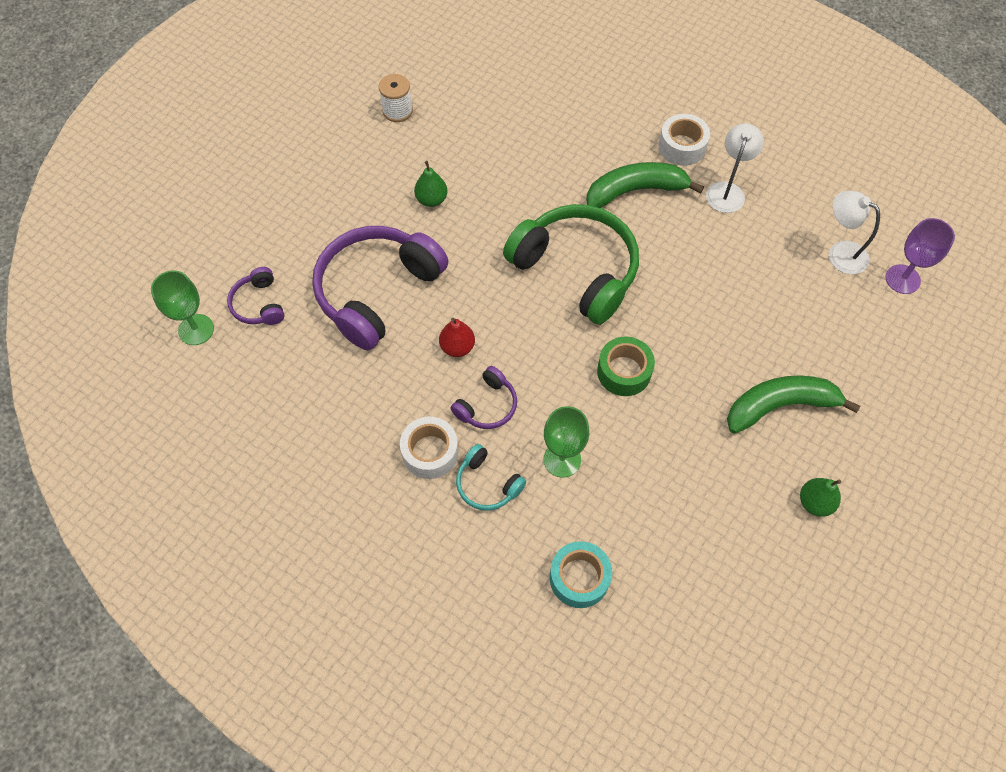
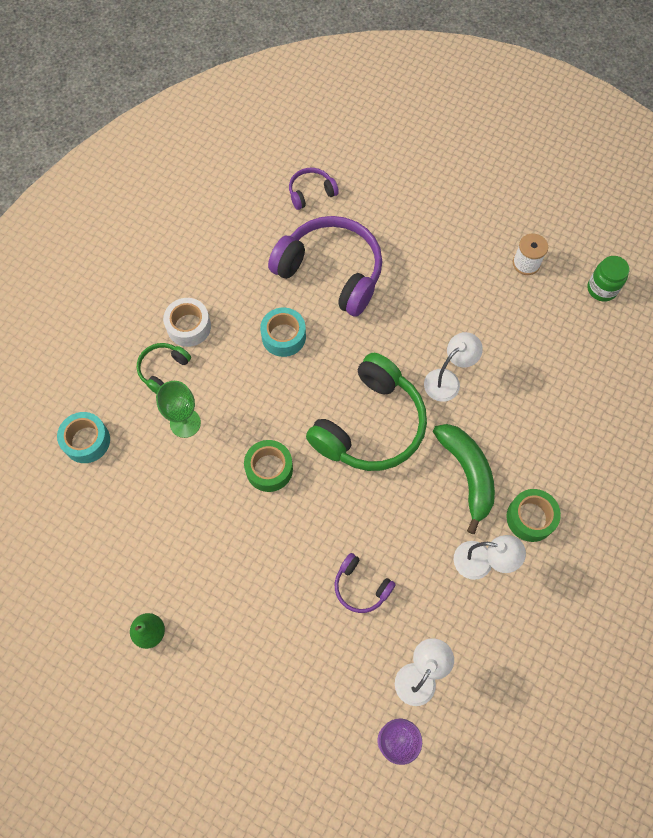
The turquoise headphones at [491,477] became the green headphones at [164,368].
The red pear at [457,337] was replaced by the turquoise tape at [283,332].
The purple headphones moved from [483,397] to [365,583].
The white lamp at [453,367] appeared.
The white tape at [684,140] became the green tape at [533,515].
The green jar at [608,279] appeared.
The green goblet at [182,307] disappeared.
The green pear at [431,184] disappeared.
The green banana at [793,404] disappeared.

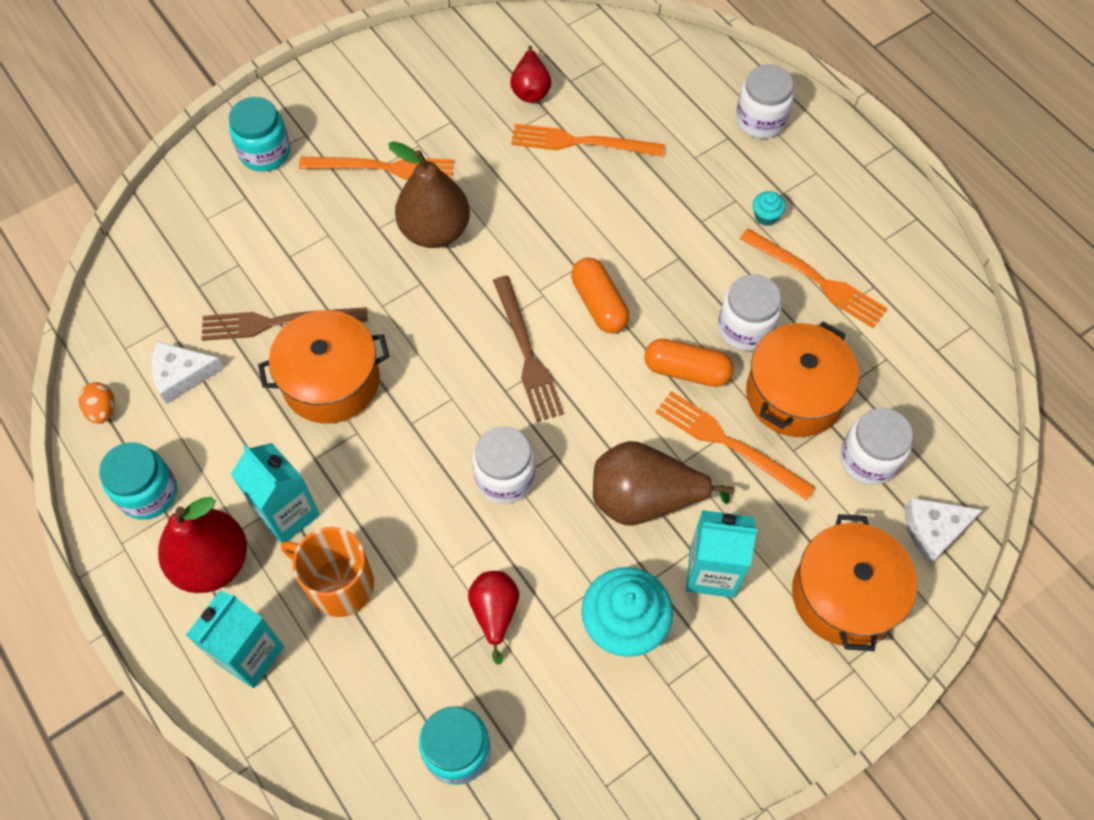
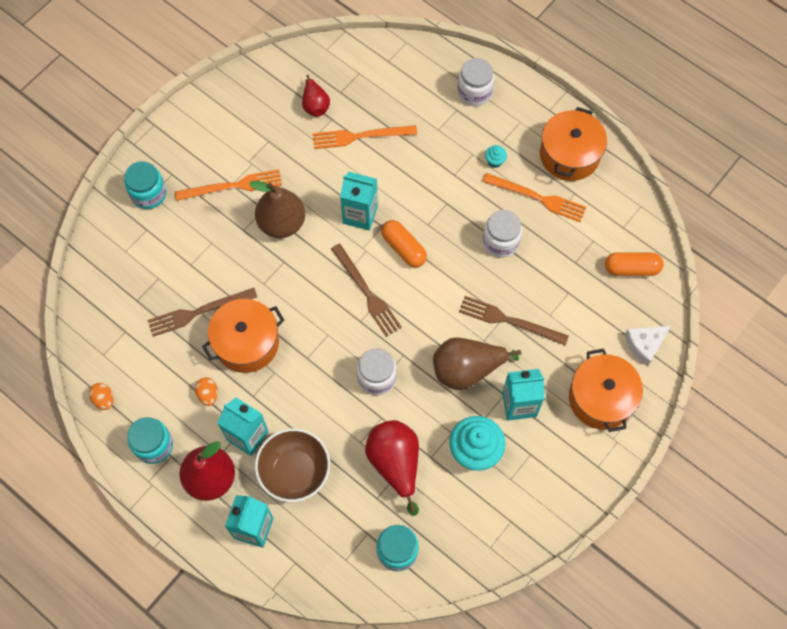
The orange egg at [206,391] appeared.
The orange mug at [327,572] was replaced by the brown bowl at [292,465].
The turquoise carton at [359,201] appeared.
The red pear at [493,618] changed to 1.69 times the size.
The orange fork at [735,446] became the brown fork at [514,320].
The orange pot moved from [802,379] to [573,144].
The orange capsule moved from [689,363] to [634,264].
The white cheese at [187,372] disappeared.
The white jar at [876,446] disappeared.

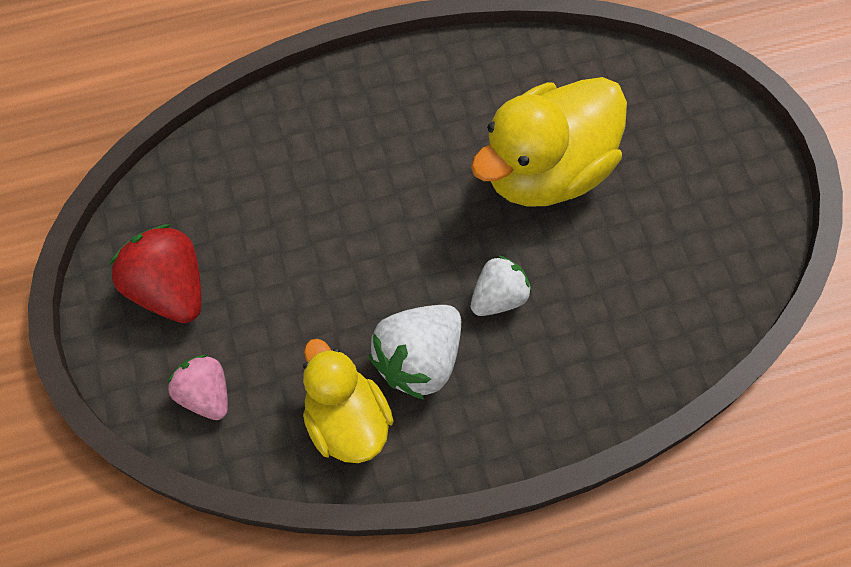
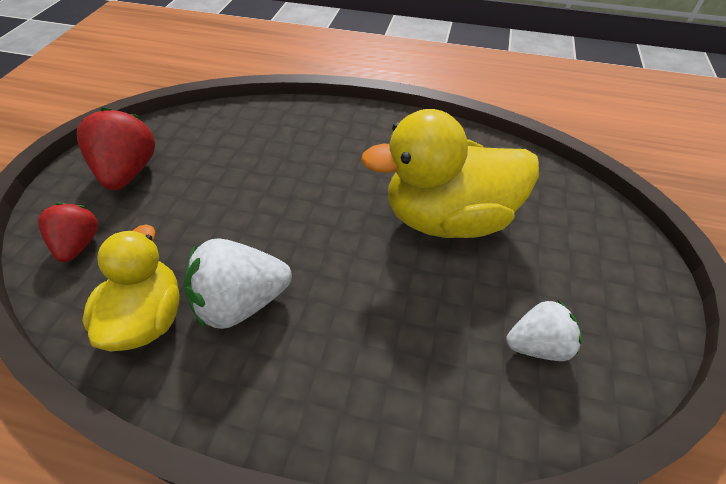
The pink strawberry at [197,387] became the red strawberry at [68,232].
The white strawberry moved from [501,285] to [544,330].

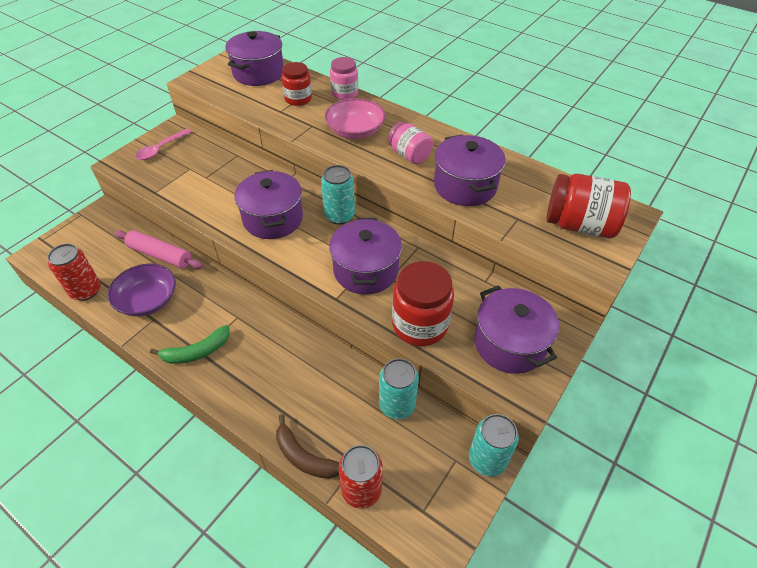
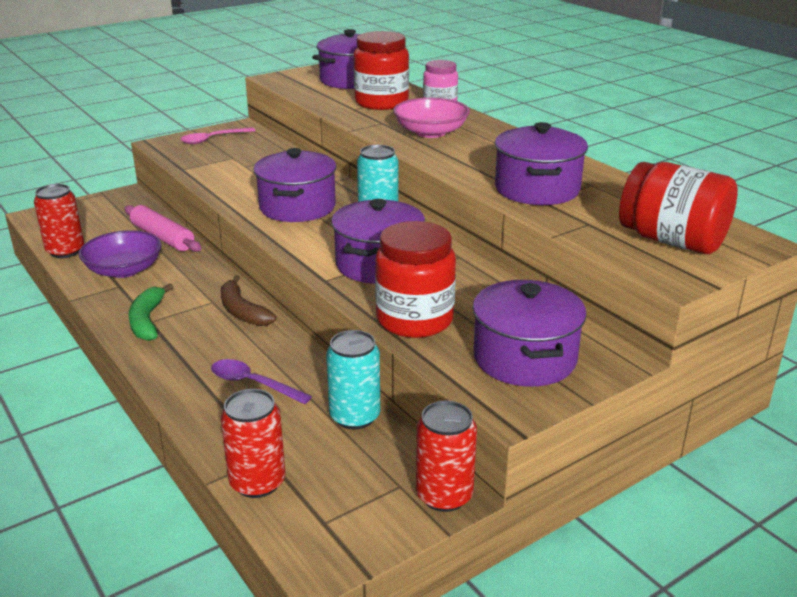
The green banana at [190,344] turned 90 degrees clockwise.
The purple spoon at [261,381] appeared.
The brown banana moved from [307,446] to [248,300].
The red jar at [297,84] changed to 1.59 times the size.
The turquoise can at [494,445] became the red can at [446,456].
The pink jar at [410,143] disappeared.

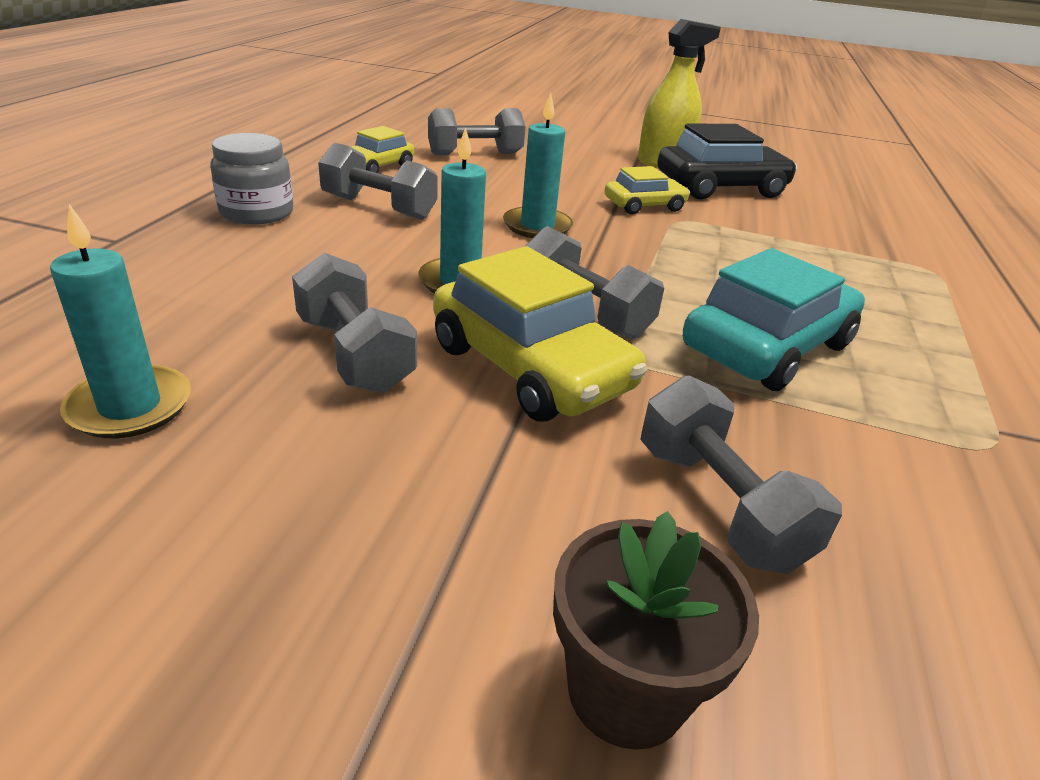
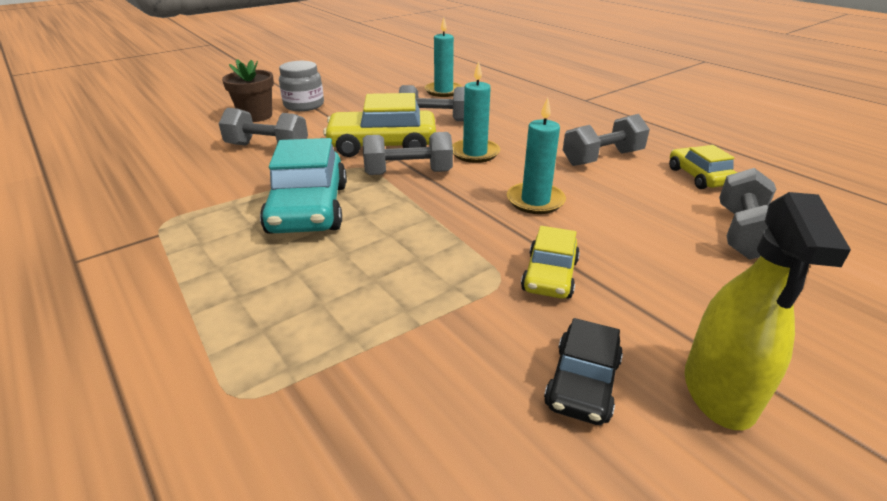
The grey jar moved from [251,179] to [301,86].
The black car at [727,161] changed to 0.57 times the size.

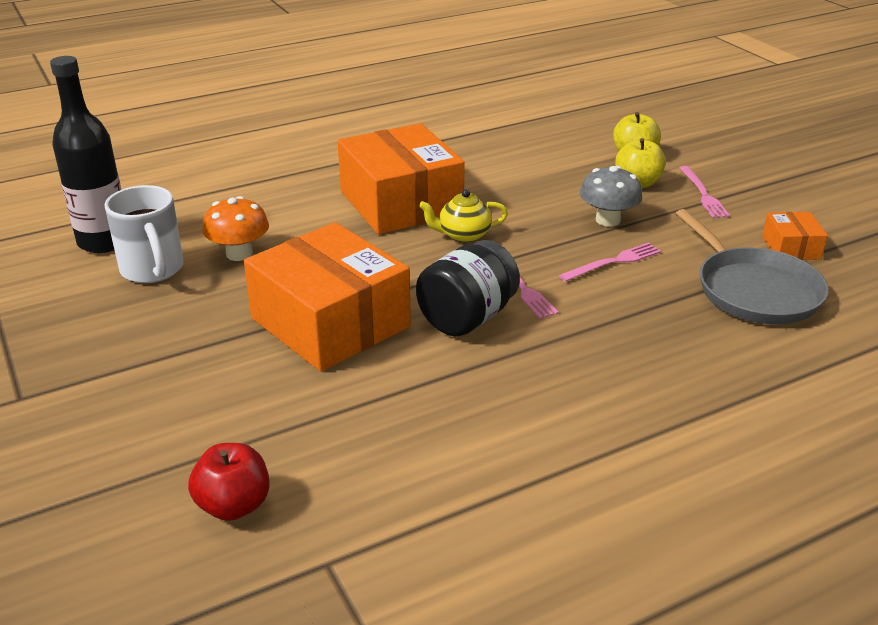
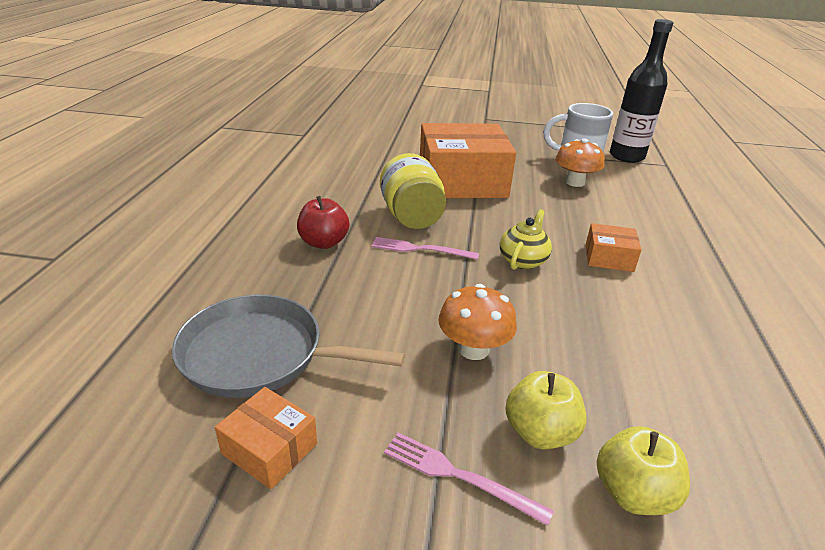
The red apple moved from [229,482] to [323,222].
The black jar at [468,288] became the yellow jar at [413,191].
The grey mushroom at [611,196] became the orange mushroom at [477,322].
The orange box at [401,178] changed to 0.45 times the size.
The pink fork at [610,262] disappeared.

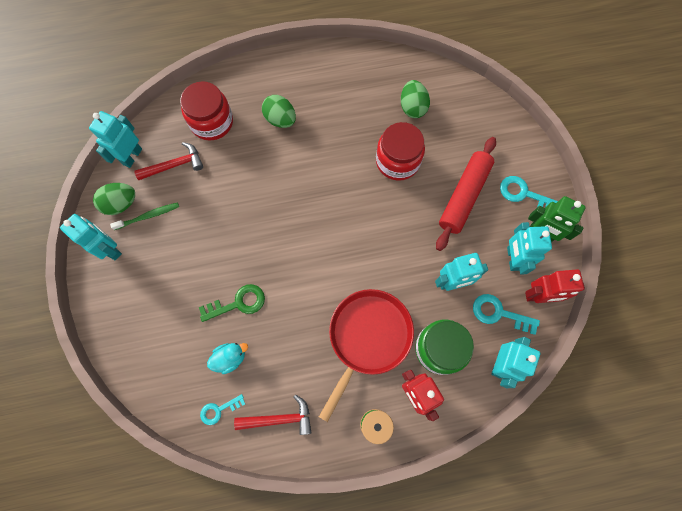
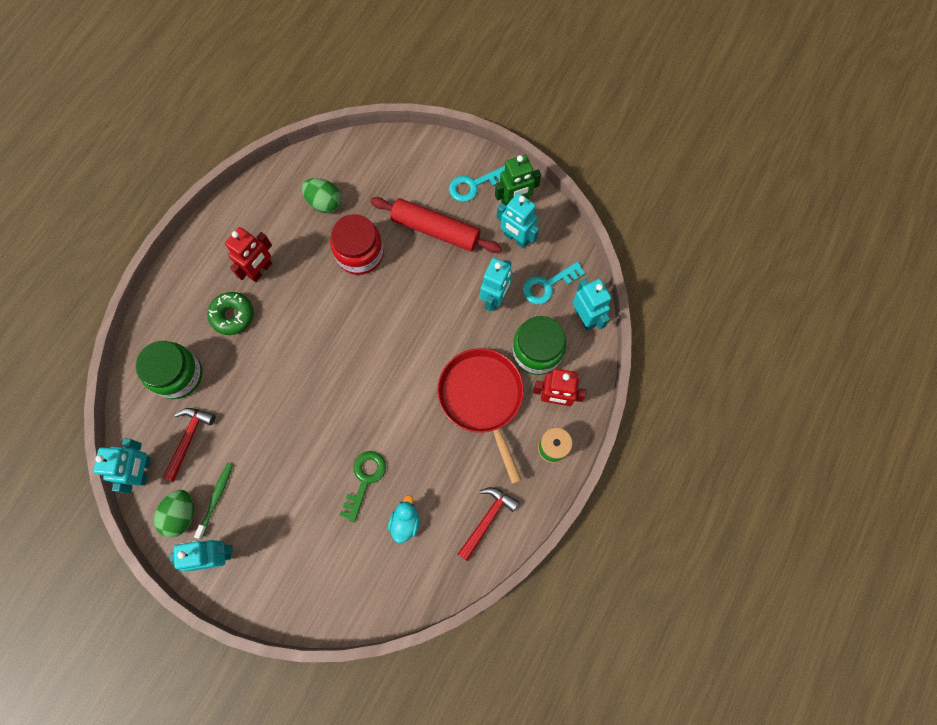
The turquoise robot at [115,139] turned 150 degrees counterclockwise.
The red jar at [206,110] became the green jar at [168,370].
The green egg at [279,111] was replaced by the green donut at [230,313].
The red robot moved from [555,286] to [248,254].
The red rolling pin at [466,194] turned 45 degrees counterclockwise.
The turquoise key at [222,409] disappeared.

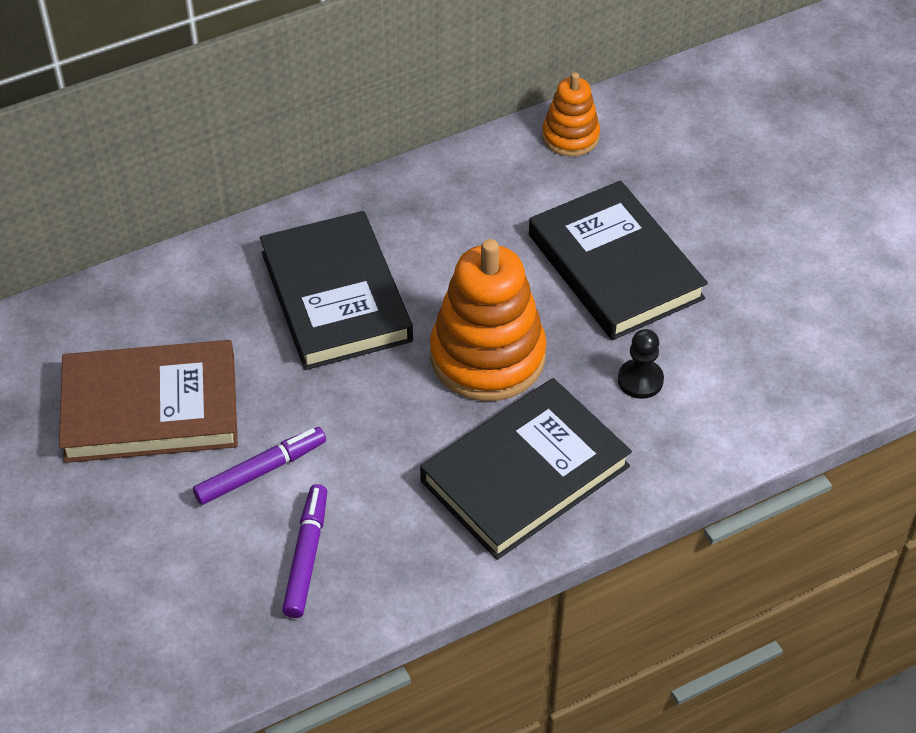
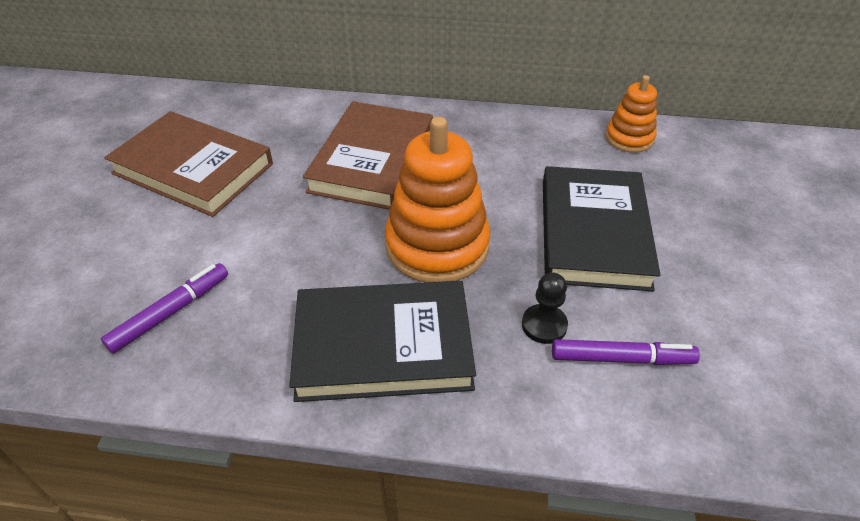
The black book at [336,290] became the brown book at [368,155].
The purple marker moved from [259,466] to [626,352].

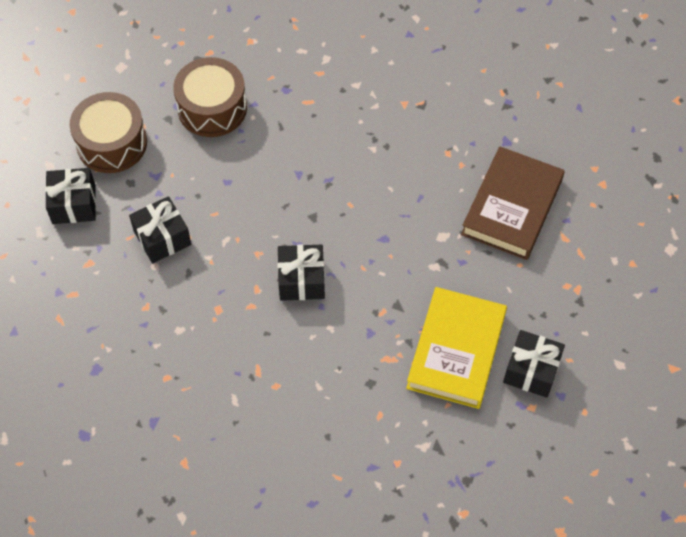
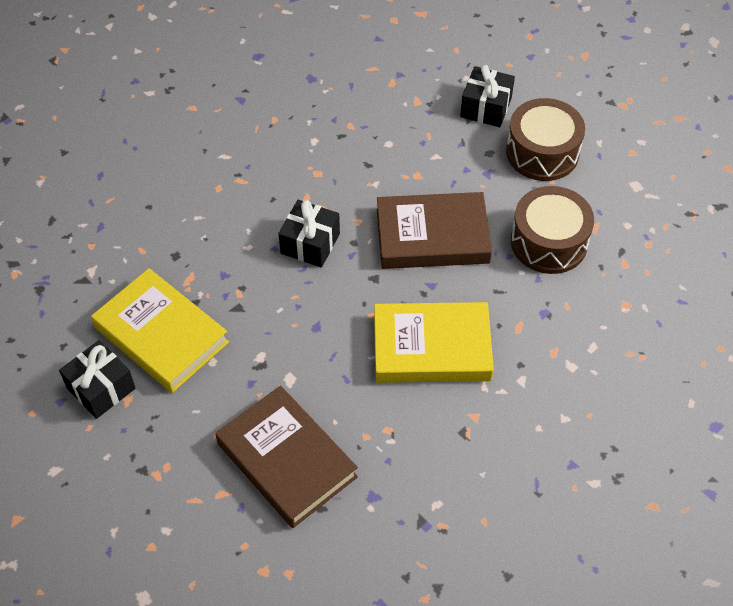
The yellow book at [434,342] appeared.
The brown book at [434,230] appeared.
The black gift at [160,229] disappeared.

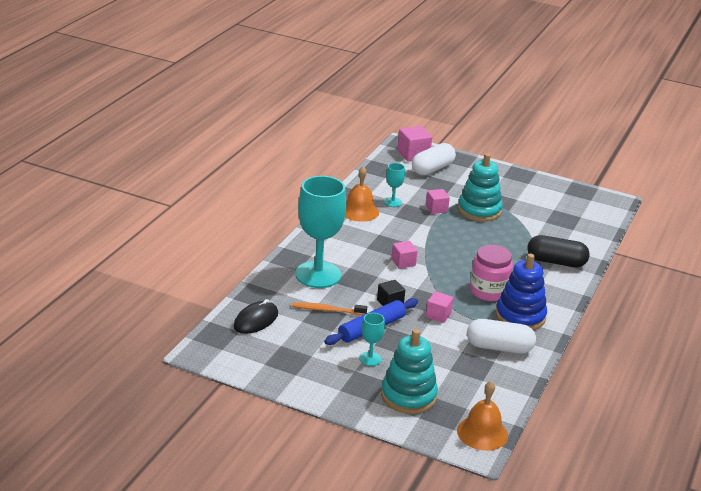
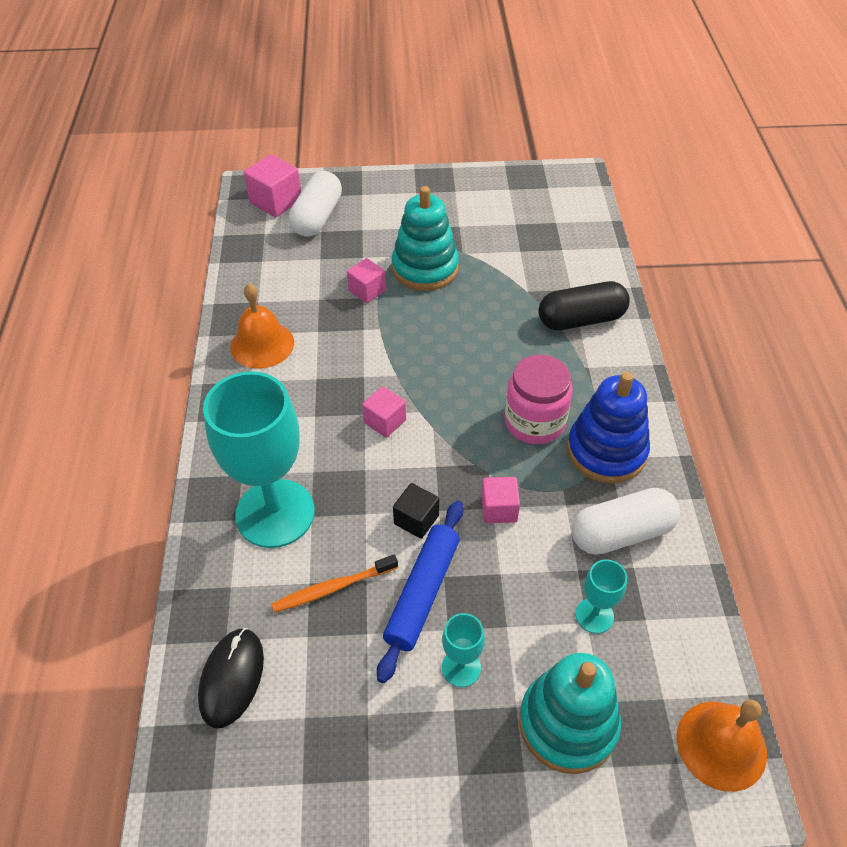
The turquoise goblet moved from [394,185] to [601,596].

